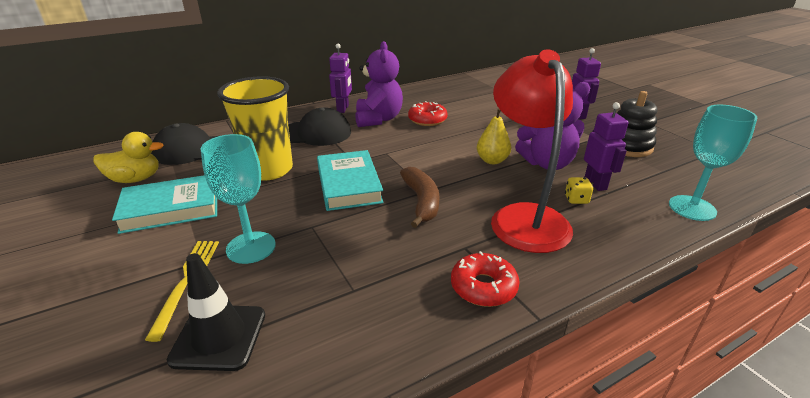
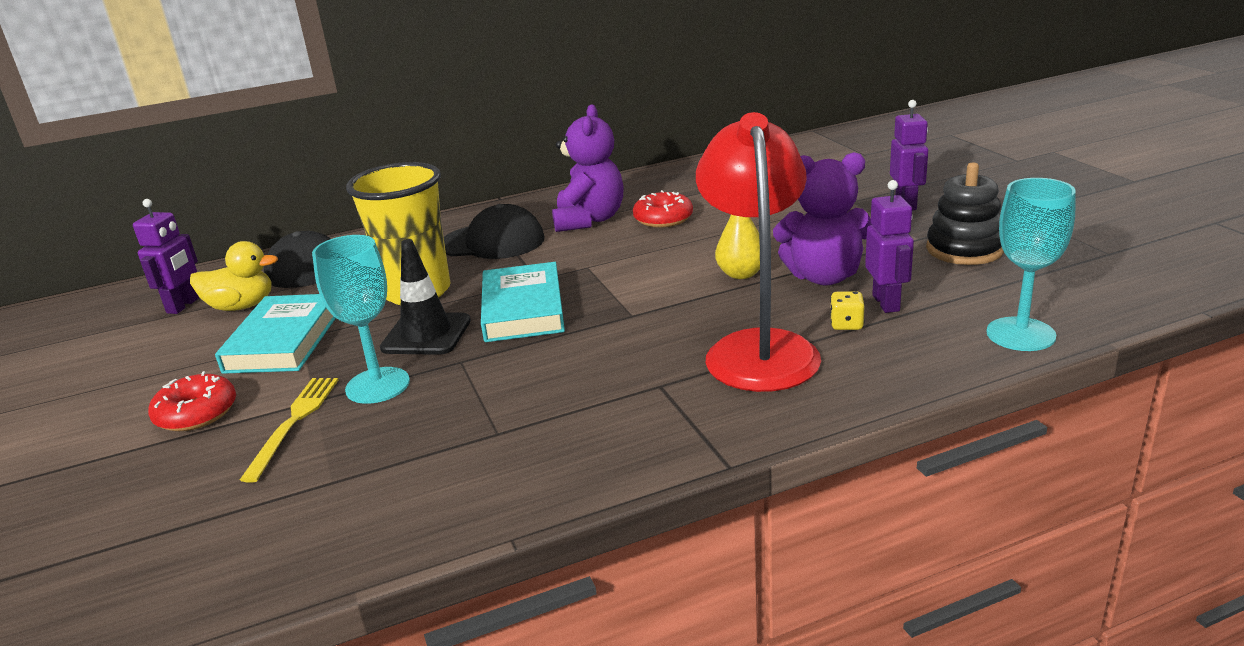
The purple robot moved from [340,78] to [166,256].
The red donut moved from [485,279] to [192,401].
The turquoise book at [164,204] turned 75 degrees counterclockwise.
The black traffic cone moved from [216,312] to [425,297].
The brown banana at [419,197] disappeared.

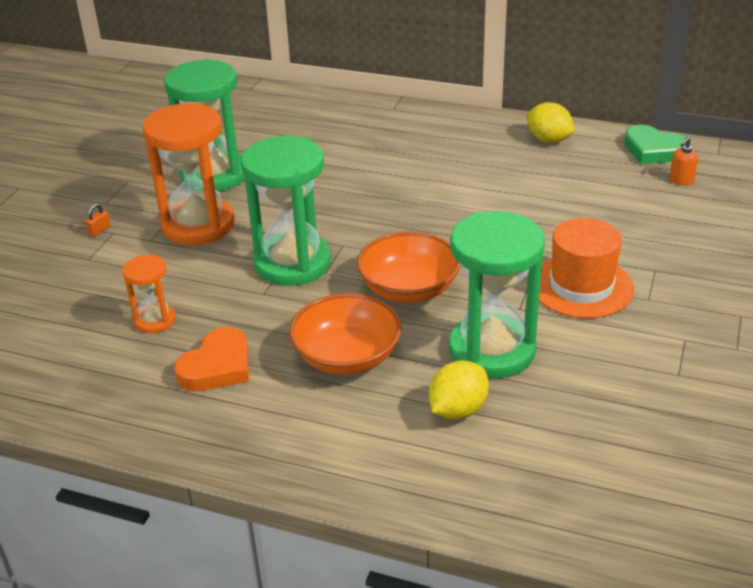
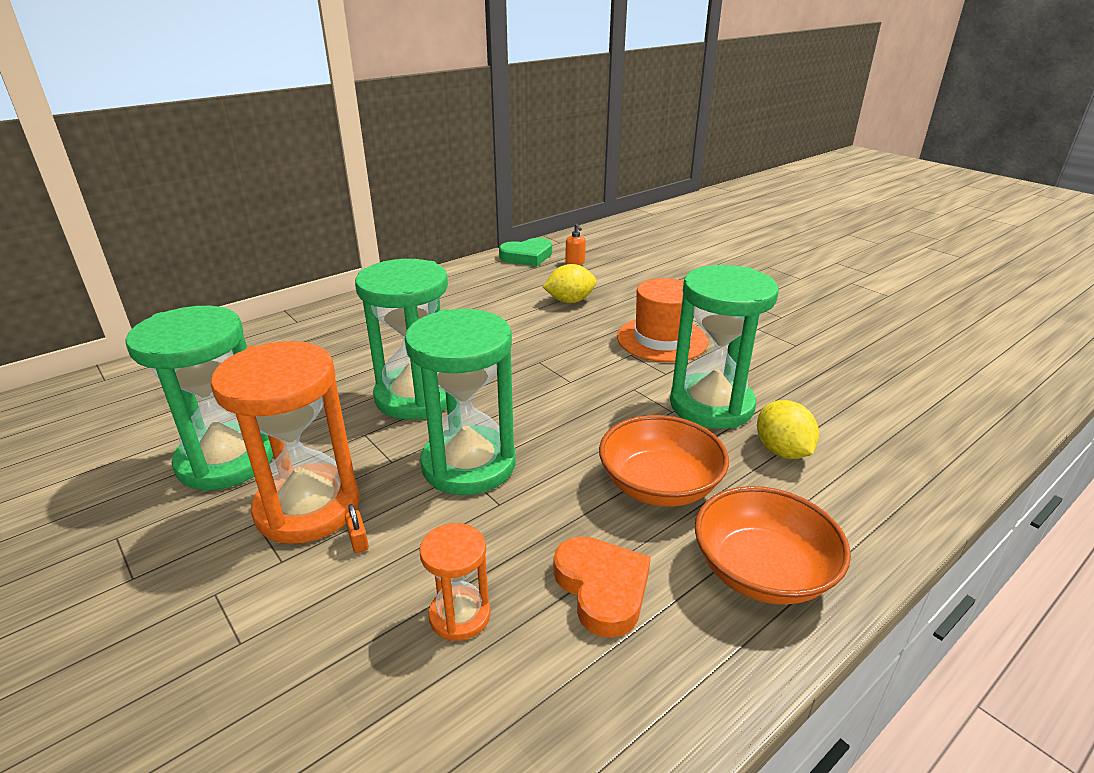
The orange padlock moved from [98,220] to [357,528].
The green hourglass at [401,339] appeared.
The yellow lemon moved from [550,122] to [570,283].
The orange bowl moved from [409,267] to [773,545].

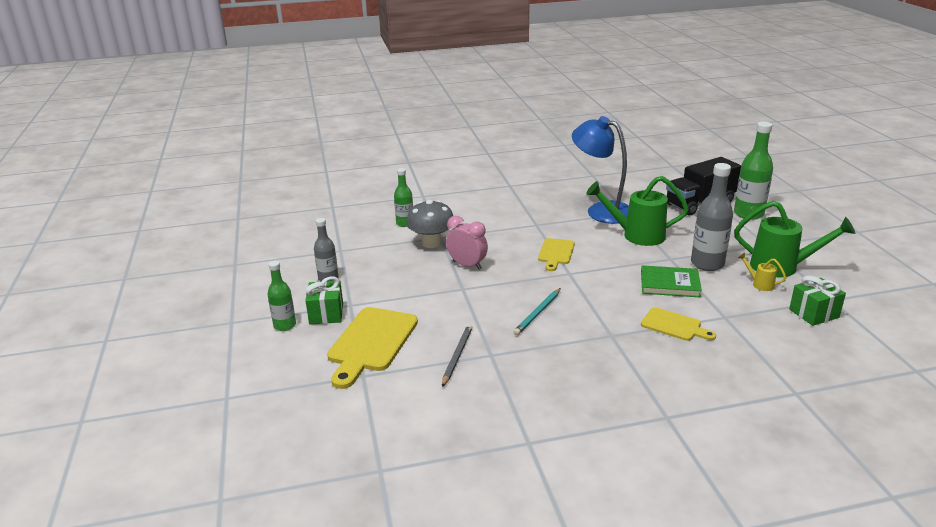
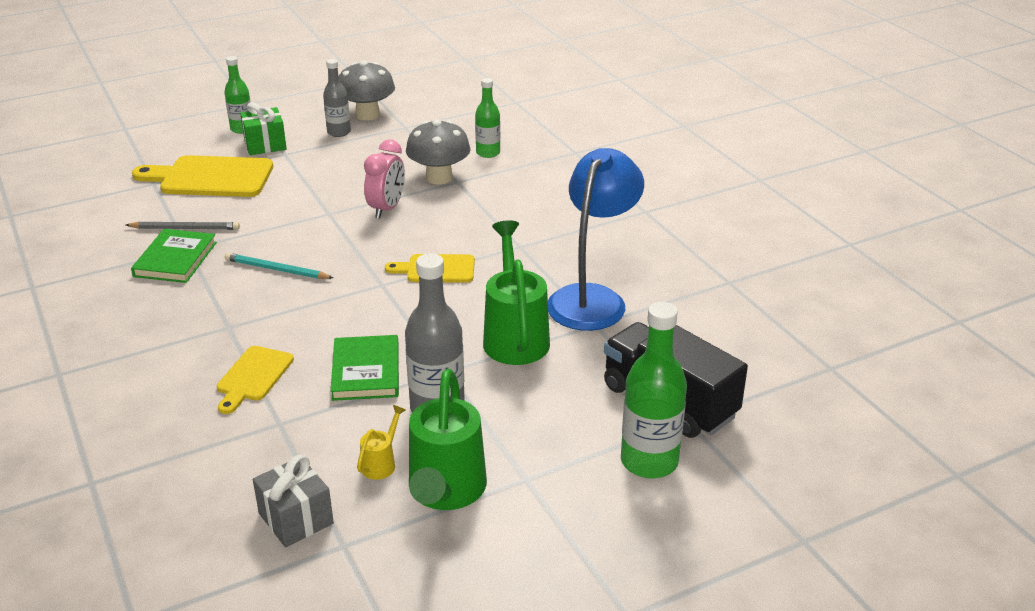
The green book at [174,256] appeared.
The green gift at [817,301] became the grey gift at [293,501].
The grey mushroom at [367,90] appeared.

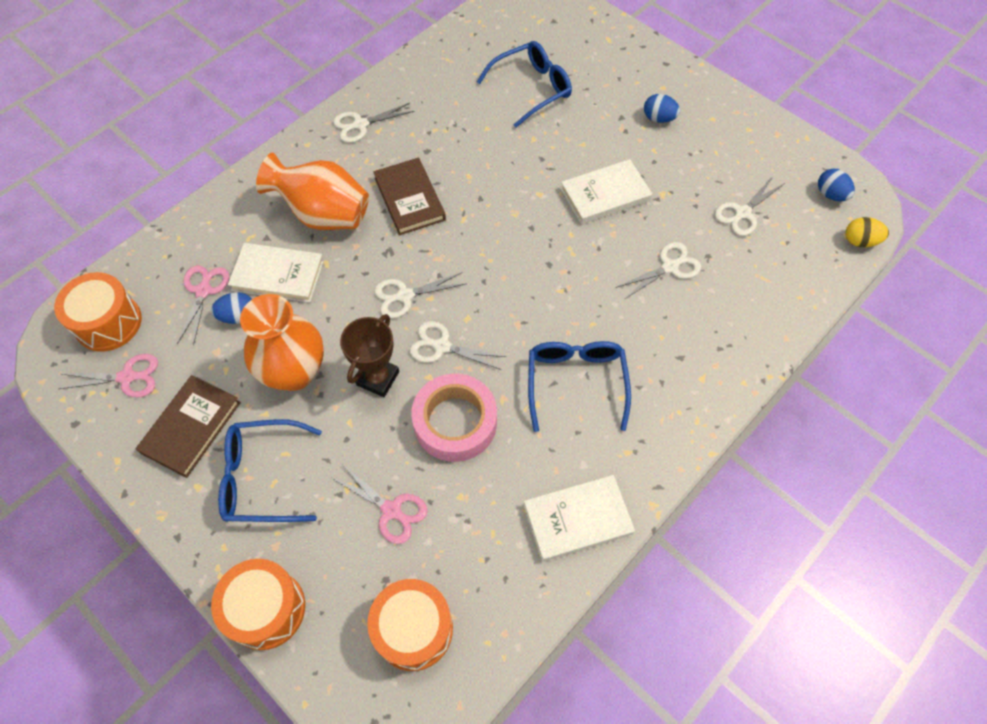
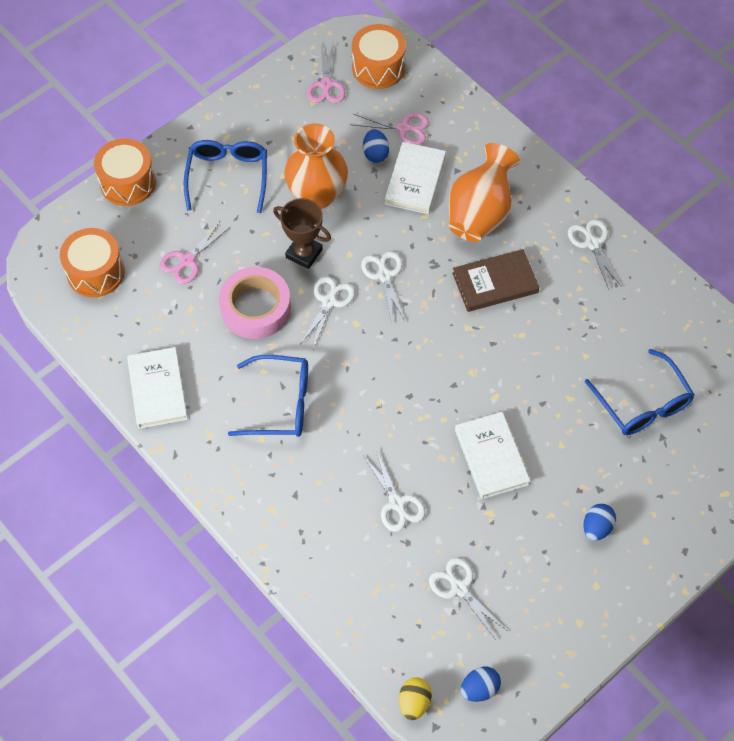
The brown book at [188,426] disappeared.

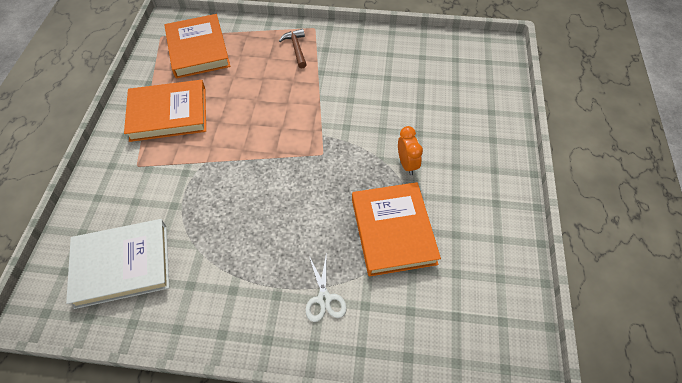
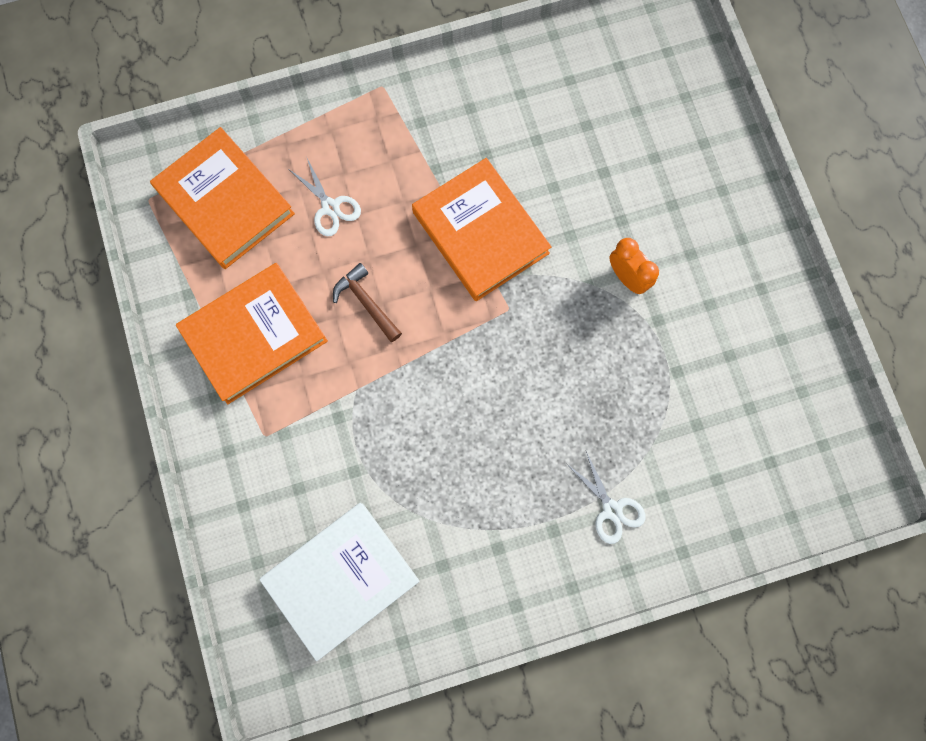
The white scissors at [325,197] appeared.
The brown hammer moved from [293,49] to [367,302].
The orange book moved from [396,229] to [482,229].

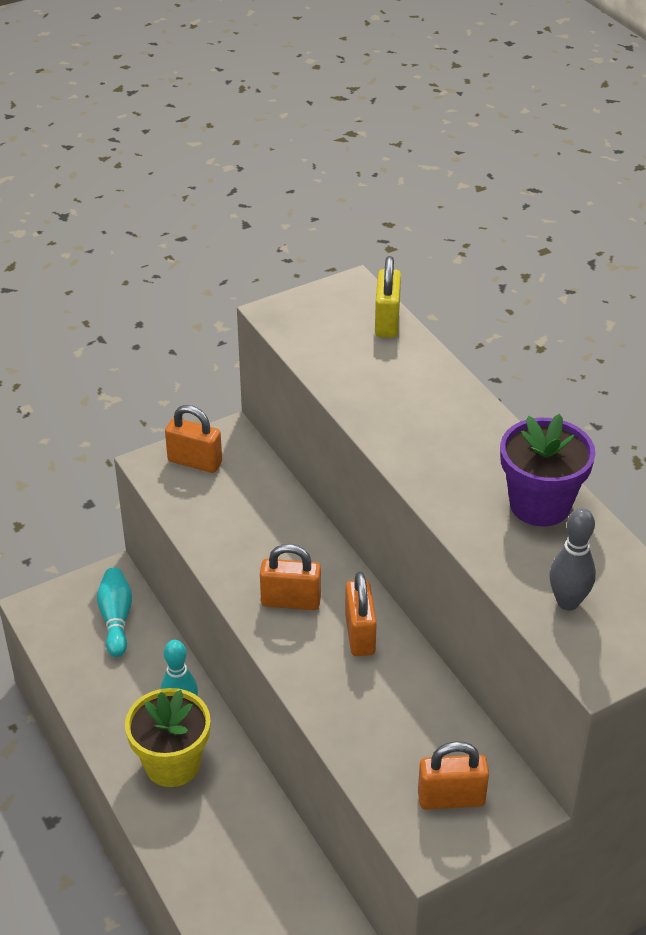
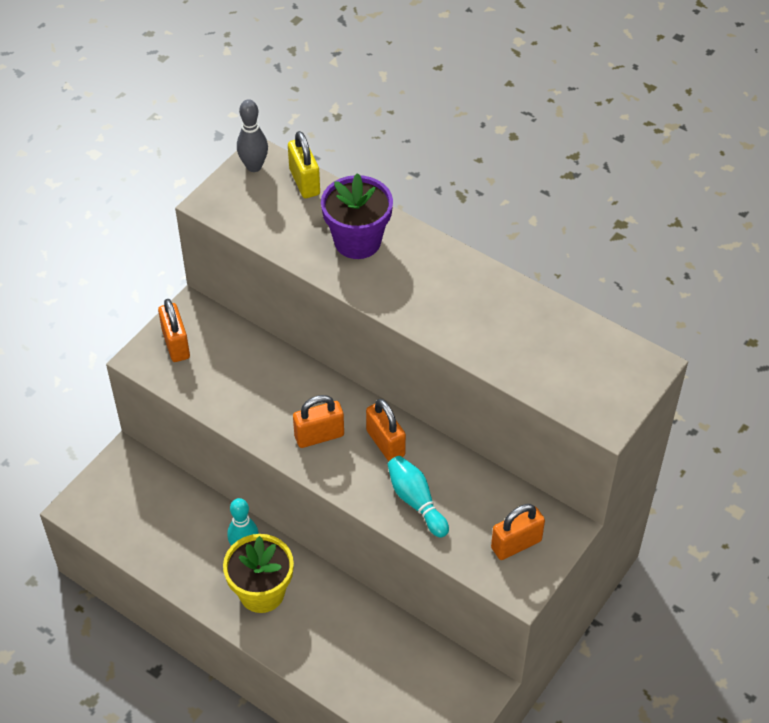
The orange padlock at [193,439] turned 75 degrees clockwise.
The grey bowling pin moved from [572,559] to [252,135].
The purple flower pot moved from [548,470] to [357,216].
The turquoise bowling pin moved from [114,612] to [418,497].

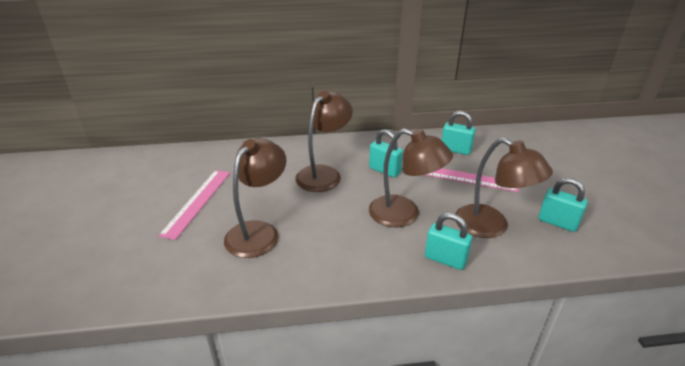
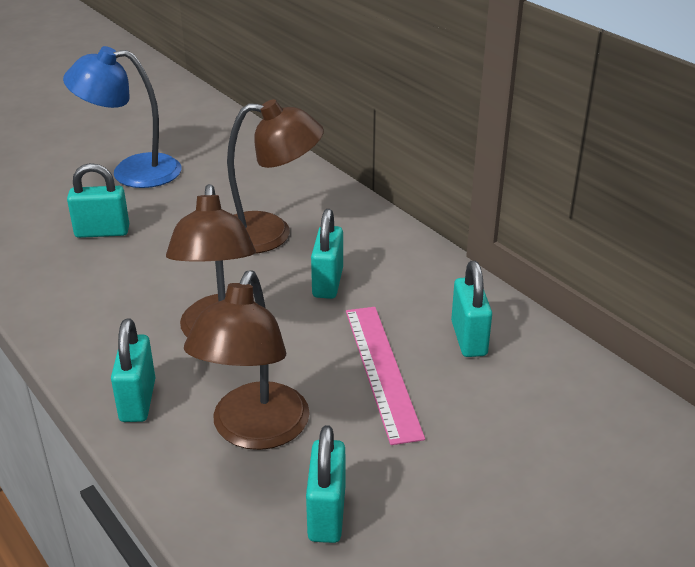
The pink ruler at [194,205] was replaced by the blue lamp at [122,117].
The brown lamp at [255,198] was replaced by the turquoise padlock at [98,200].

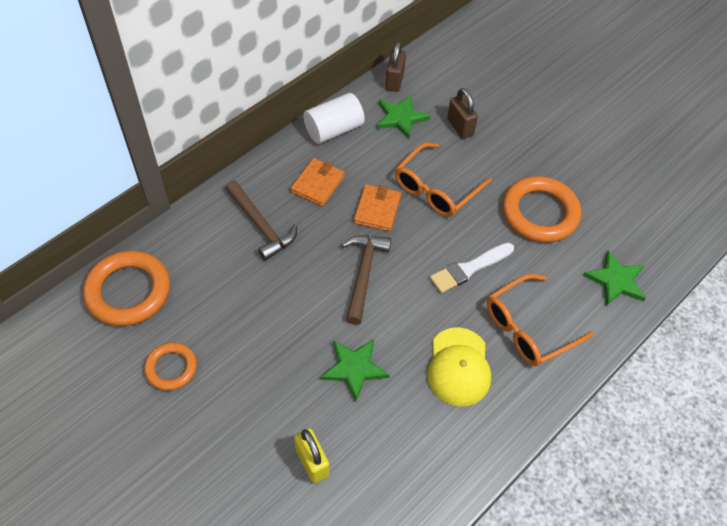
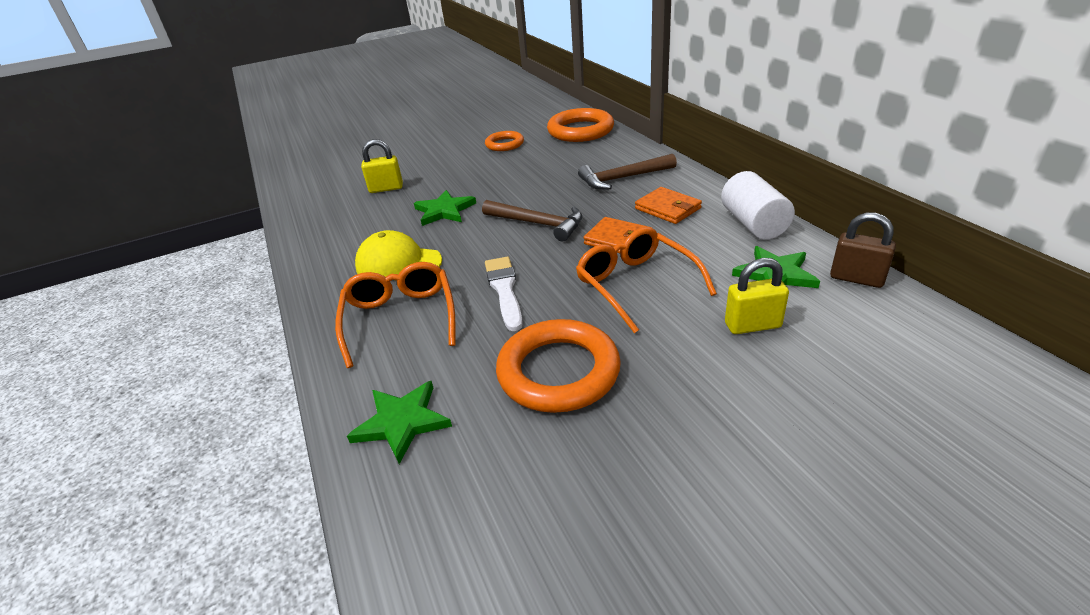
The brown padlock at [462,113] became the yellow padlock at [757,296].

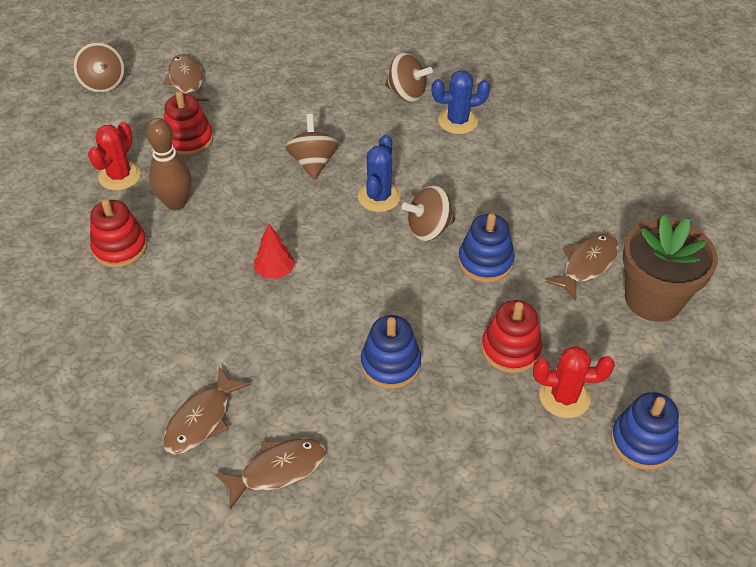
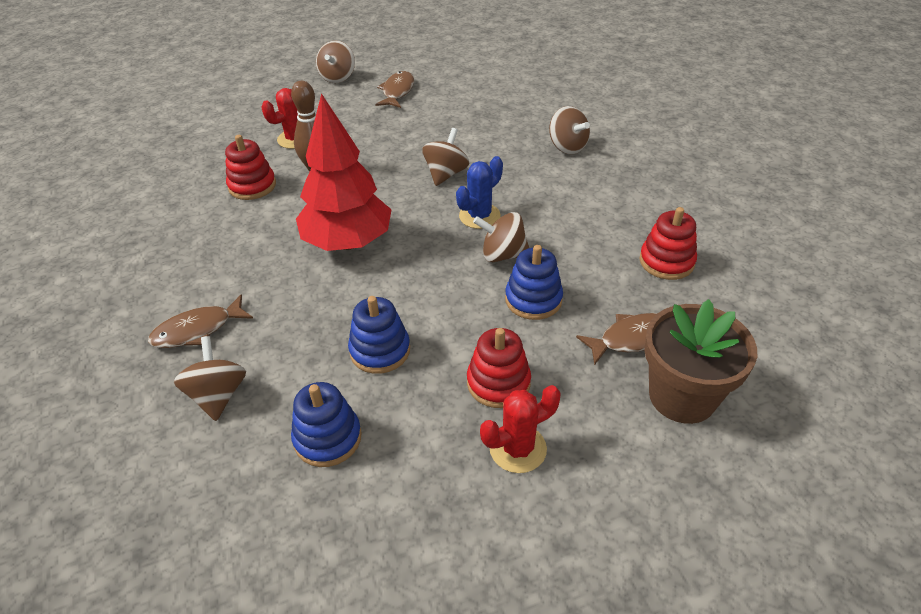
The brown fish at [270,474] was replaced by the brown spinning top at [210,378].
The blue stacking toy moved from [645,431] to [326,424].
The red tree at [274,251] changed to 2.45 times the size.
The red cactus at [574,382] turned 60 degrees counterclockwise.
The red stacking toy moved from [188,124] to [668,243].
The blue cactus at [460,102] disappeared.

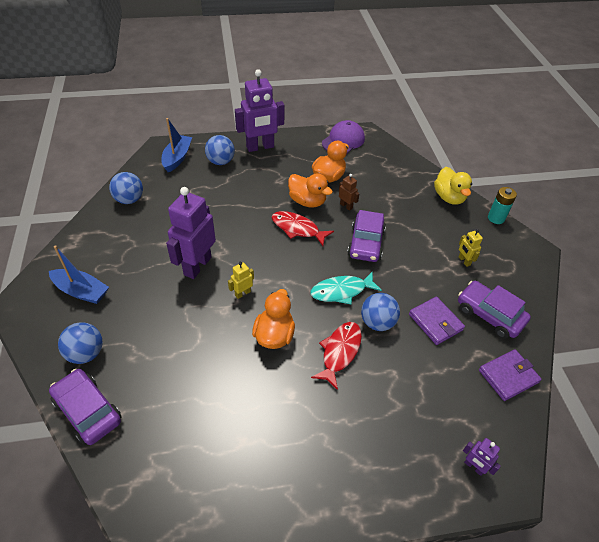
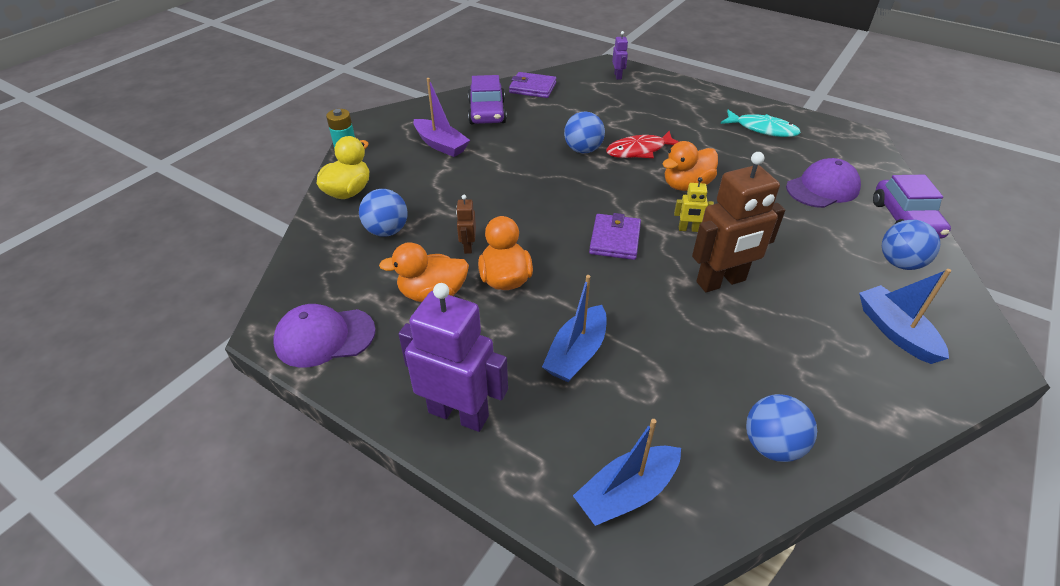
The blue ball moved from [220,150] to [383,213].
The yellow robot at [470,248] was replaced by the purple boat at [441,117].
The blue boat at [574,328] appeared.
The purple wallet moved from [437,321] to [615,236].
The purple robot at [191,233] became the brown robot at [738,222].
The turquoise fish moved from [346,288] to [761,123].
The purple cap at [823,183] appeared.
The red fish at [303,228] disappeared.
The purple car at [366,236] disappeared.

